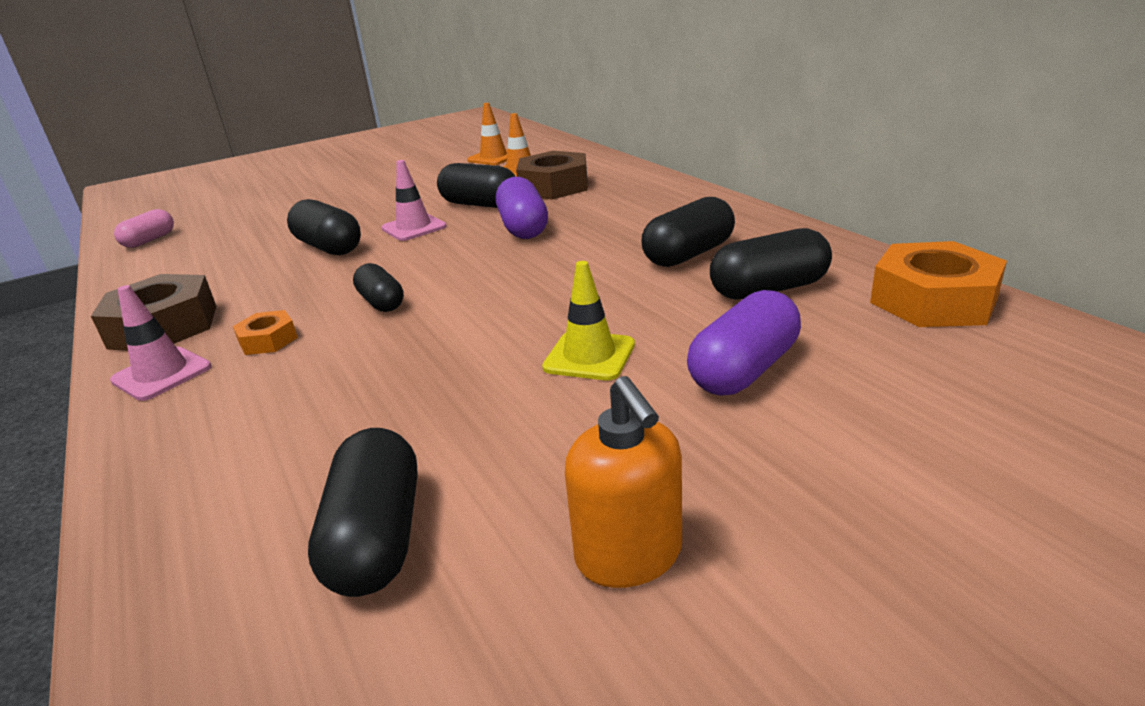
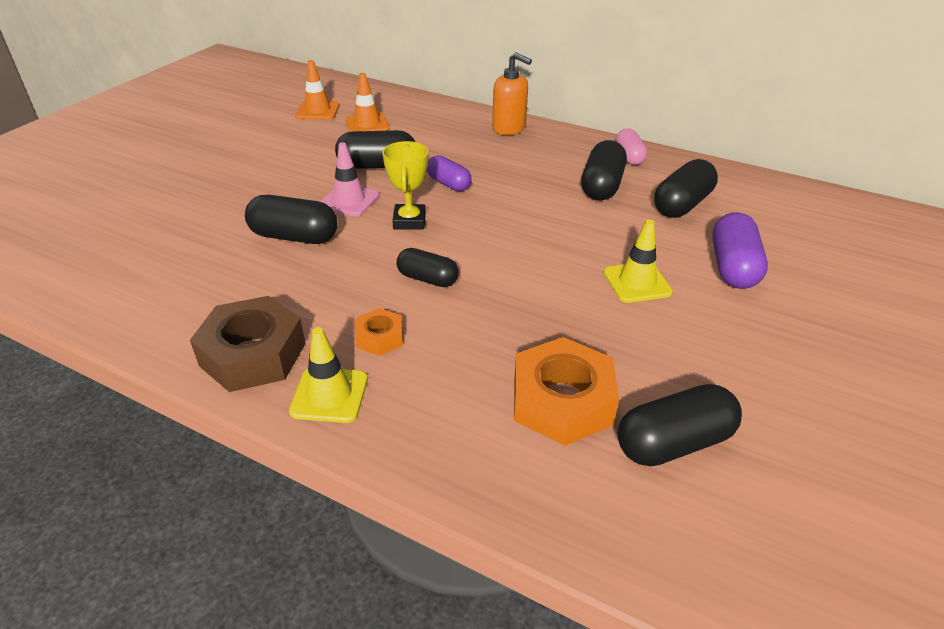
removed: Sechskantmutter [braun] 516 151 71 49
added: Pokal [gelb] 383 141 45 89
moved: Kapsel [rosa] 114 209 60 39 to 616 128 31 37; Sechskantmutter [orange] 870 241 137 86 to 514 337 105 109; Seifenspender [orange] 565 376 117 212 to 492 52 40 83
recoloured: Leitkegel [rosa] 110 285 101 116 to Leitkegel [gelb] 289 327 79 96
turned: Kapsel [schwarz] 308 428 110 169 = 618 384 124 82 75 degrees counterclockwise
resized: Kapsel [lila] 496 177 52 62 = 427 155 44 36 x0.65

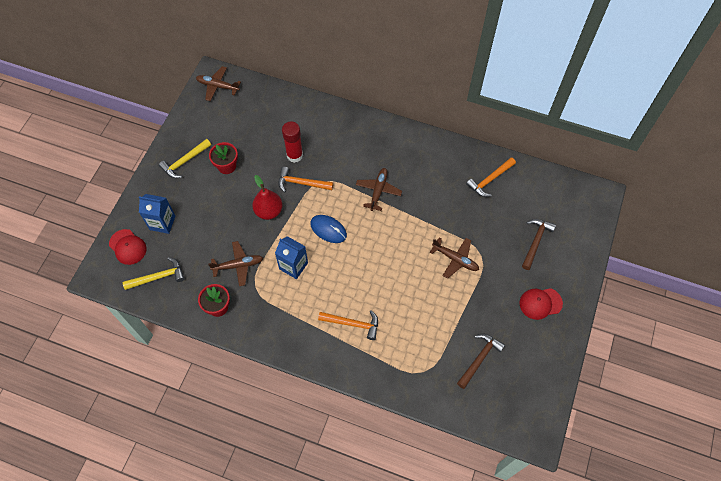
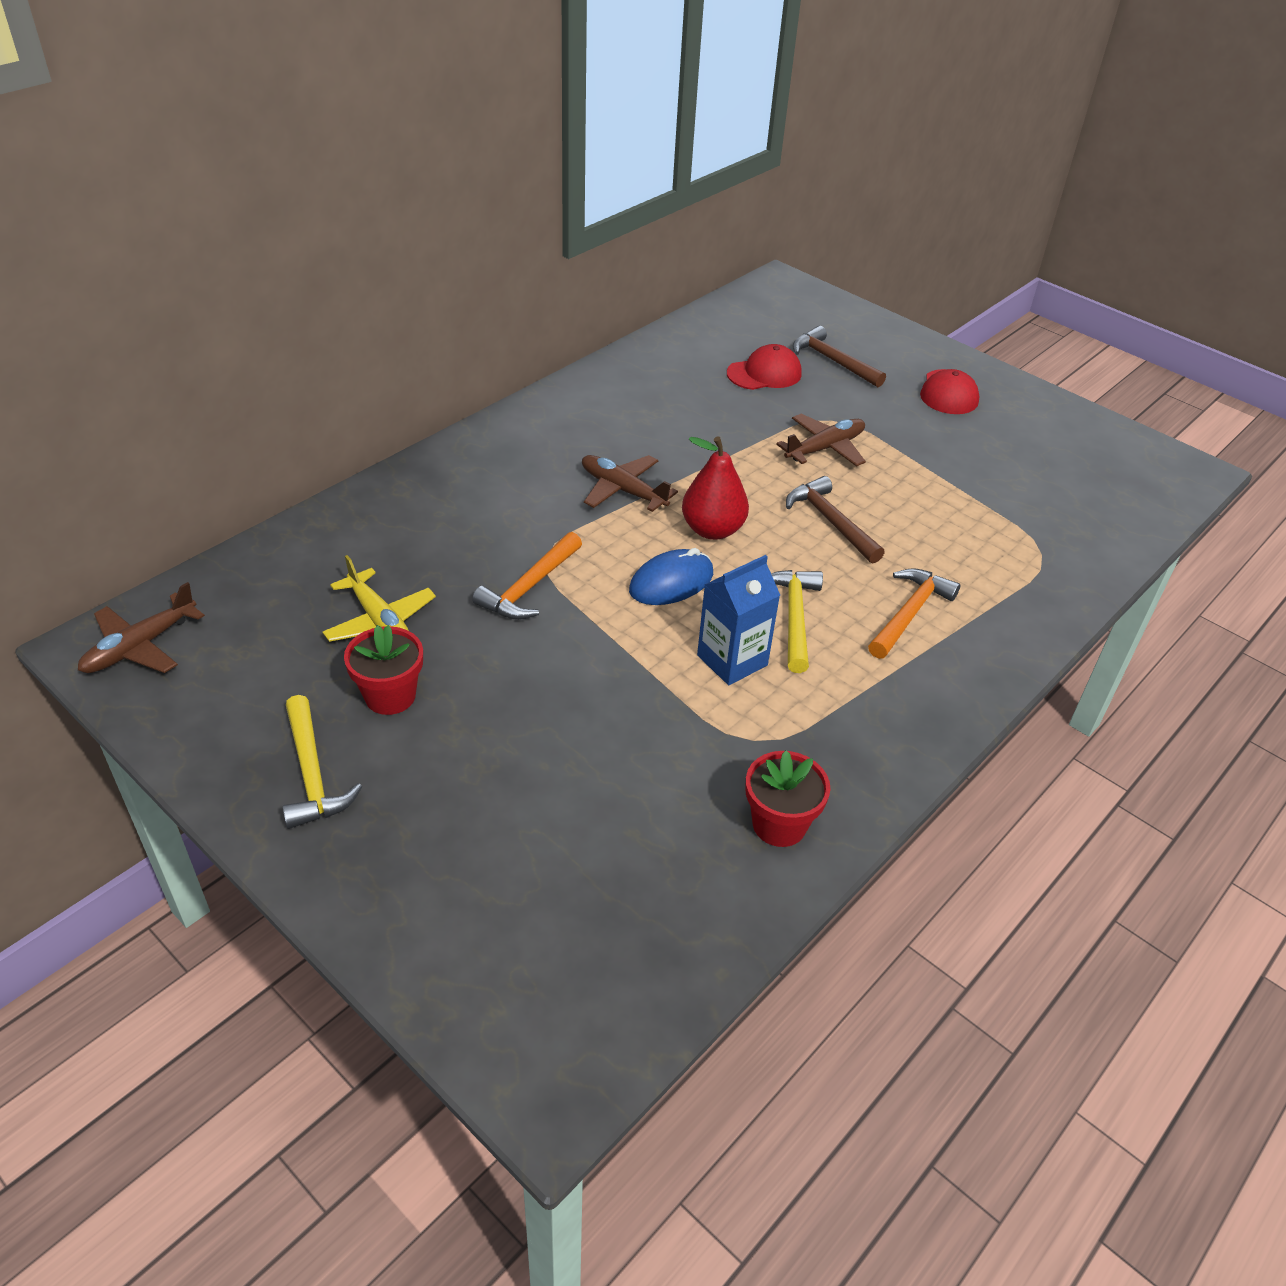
removed: Klebestift [rot] 282 121 21 42; Hammer [orange] 466 157 50 40; Getränkekarton [blau] 139 194 36 40; Flugzeug [braun] 208 241 55 45
added: Flugzeug [gelb] 322 555 114 87
moved: Birne [rot] 252 175 31 45 to 682 437 67 103; Kappe [rot] 109 229 38 36 to 727 344 75 46; Hammer [gelb] 123 257 61 33 to 771 570 52 103; Hammer [braun] 457 334 48 55 to 786 476 99 87

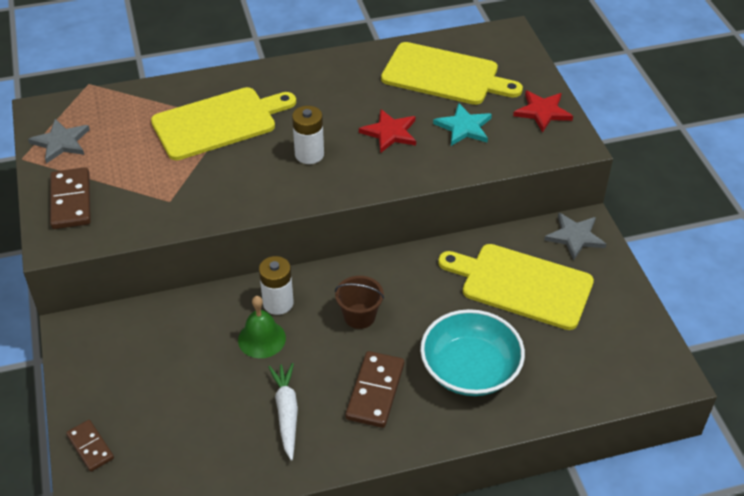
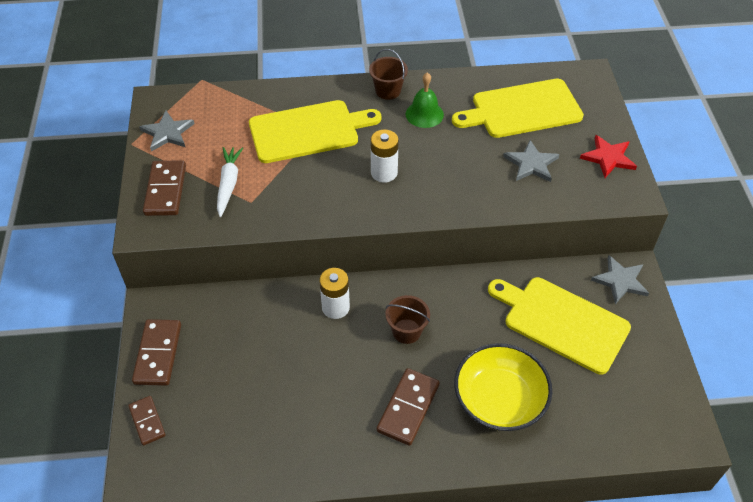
removed: Stern [rot] 359 109 57 44
added: Eimer [braun] 369 49 39 51; Dominostein [braun] 132 319 49 67
moved: Glocke [grün] 238 296 48 62 to 406 72 38 56; Karotte [weiß] 268 363 30 97 to 217 147 26 70
recoloured: Stern [türkis] 433 103 59 43 to Stern [grau] 503 140 56 42; Schüssel [türkis] 420 309 105 87 to Schüssel [gelb] 454 343 98 88
turned: Schneidebrett [gelb] 381 42 142 63 = 452 79 132 59 135 degrees clockwise

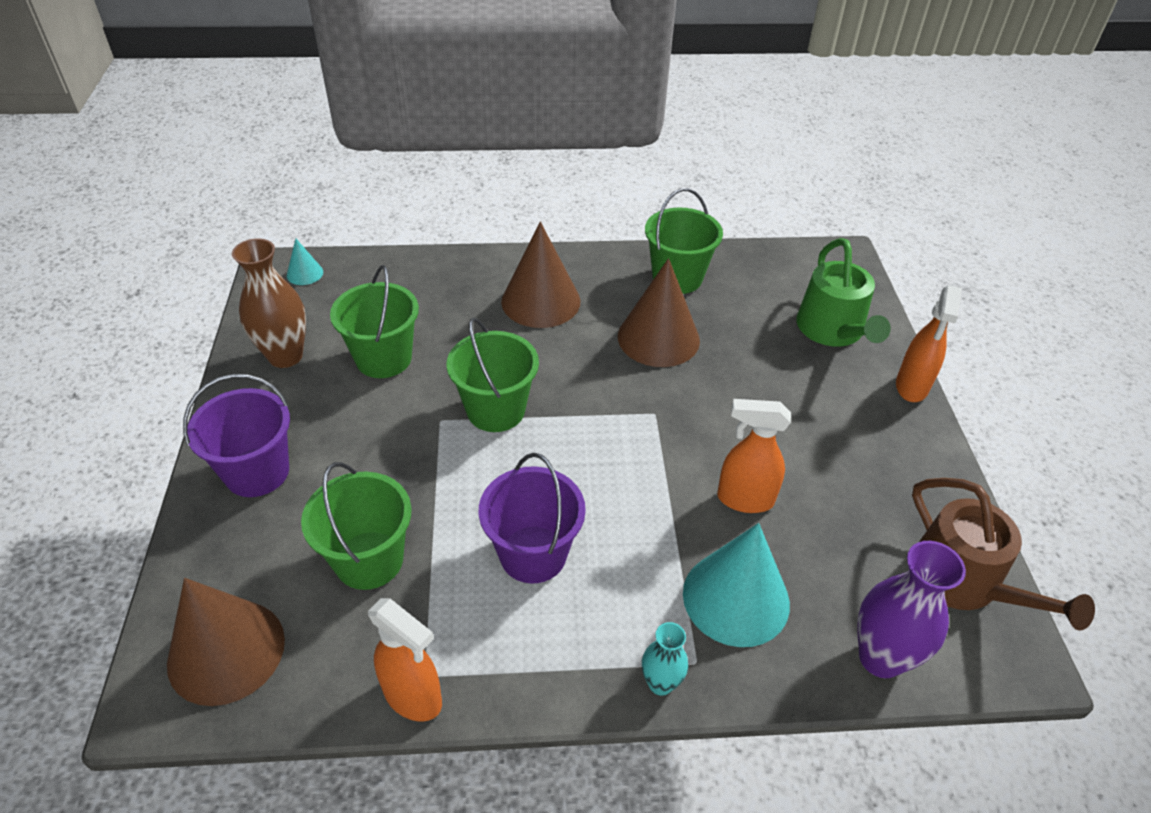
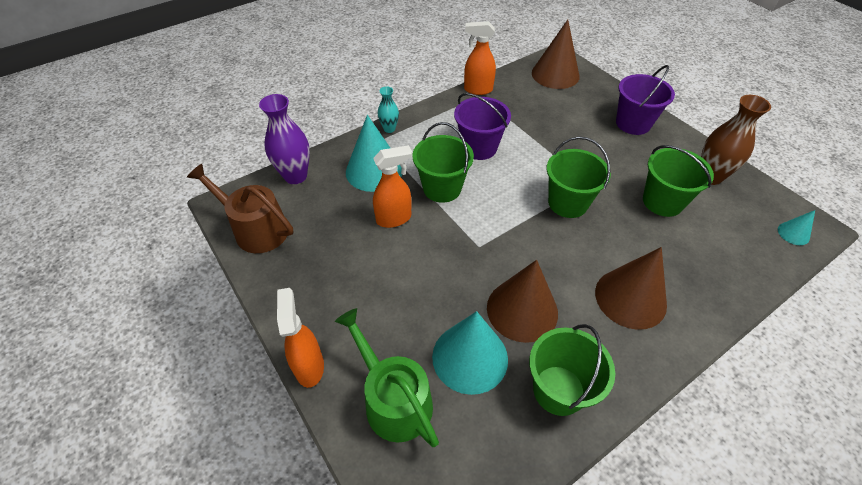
added: Kegel [türkis] 432 311 76 84
moved: Eimer [grün] 301 462 111 128 to 413 122 61 81

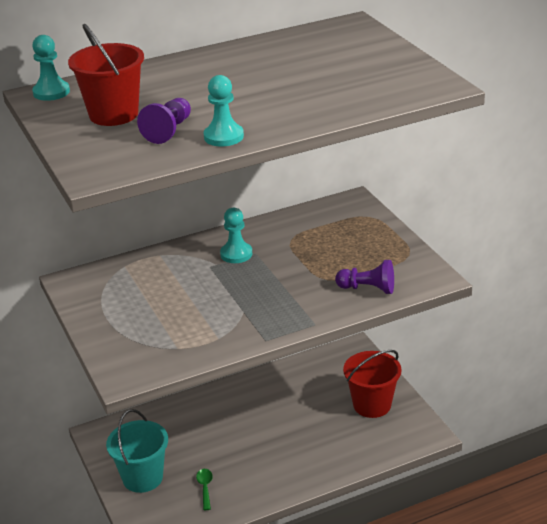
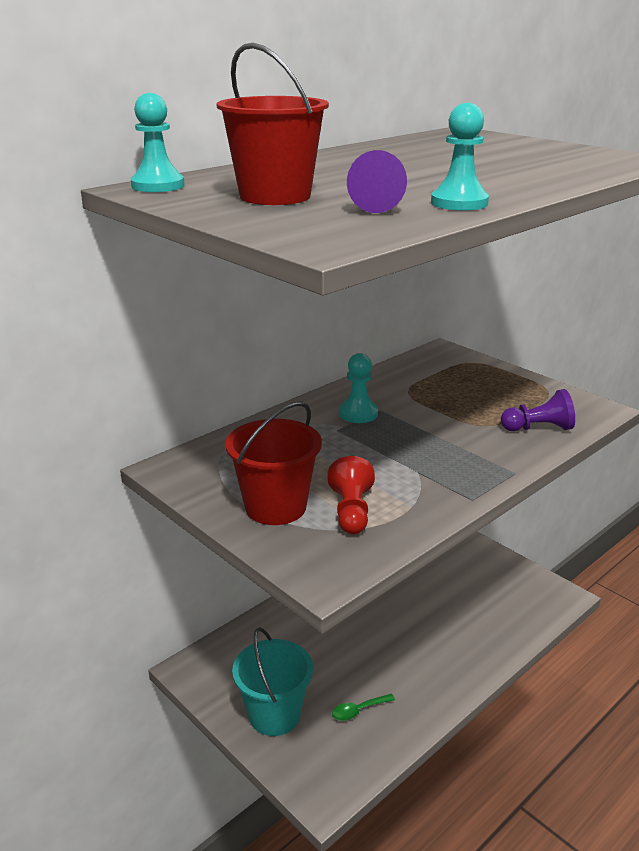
added: Bauer [rot] 328 456 47 79
moved: Eimer [rot] 343 350 59 68 to 226 402 96 123
turned: Löffel [grün] 196 469 17 41 = 332 694 63 27 90 degrees counterclockwise

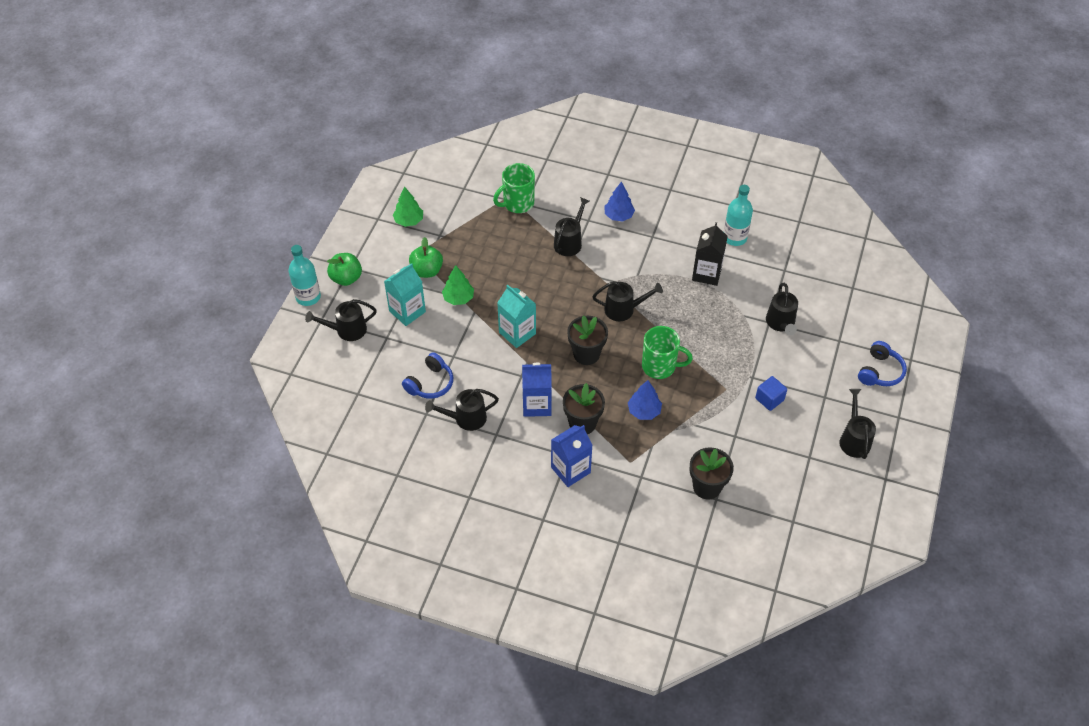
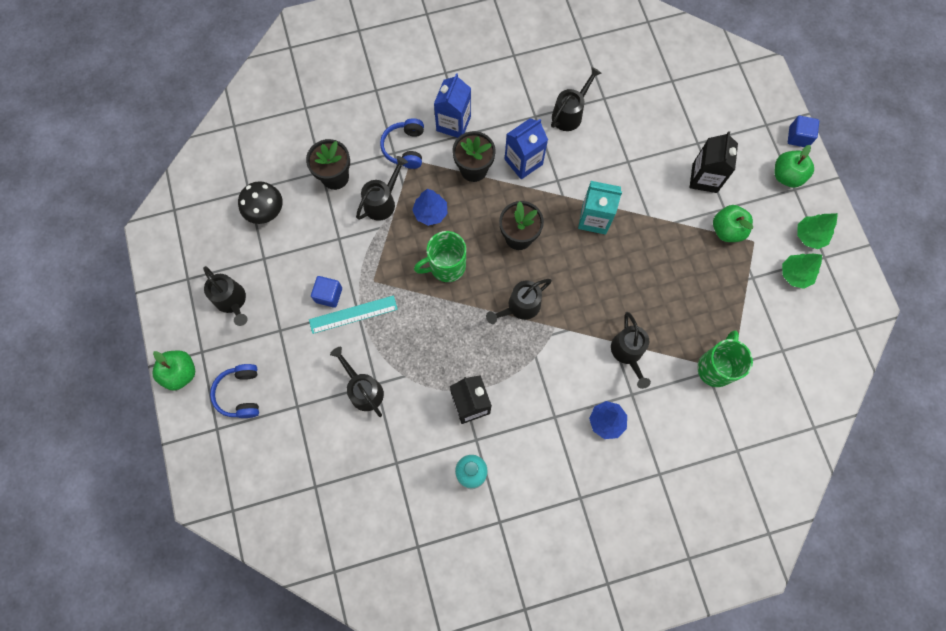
added: Pilz [schwarz] 238 181 45 43; Lineal [türkis] 309 295 89 39; Apfel [grün] 152 350 43 41
moved: Baum [grün] 442 265 32 40 to 797 213 41 36; Gießkanne [schwarz] 305 299 72 42 to 356 156 52 65; Kopfhörer [blau] 402 352 51 47 to 380 118 44 51
replaced: Flasche [türkis] 288 245 33 61 to Kubus [blau] 788 116 31 31
recoloured: Getränkekarton [türkis] 384 263 42 63 to Getränkekarton [schwarz] 689 131 49 62

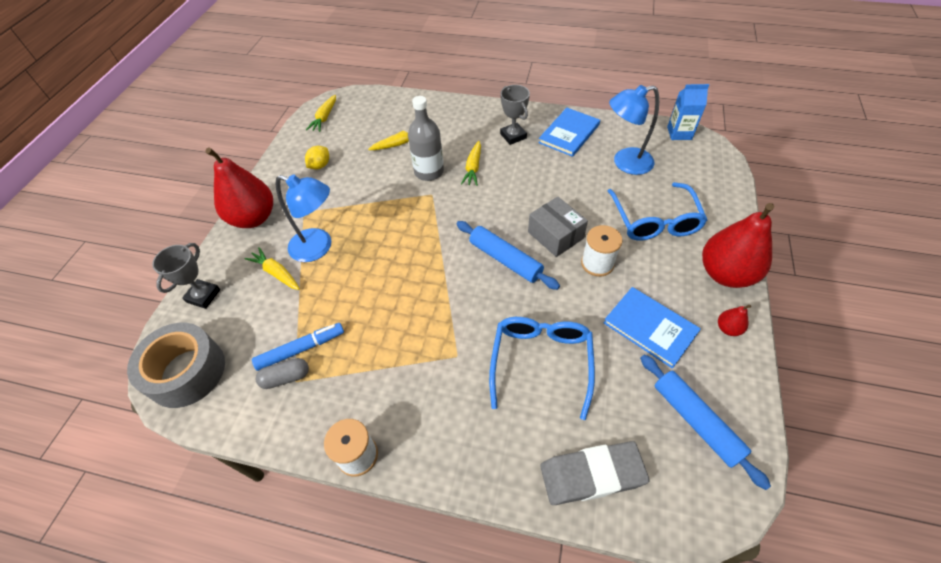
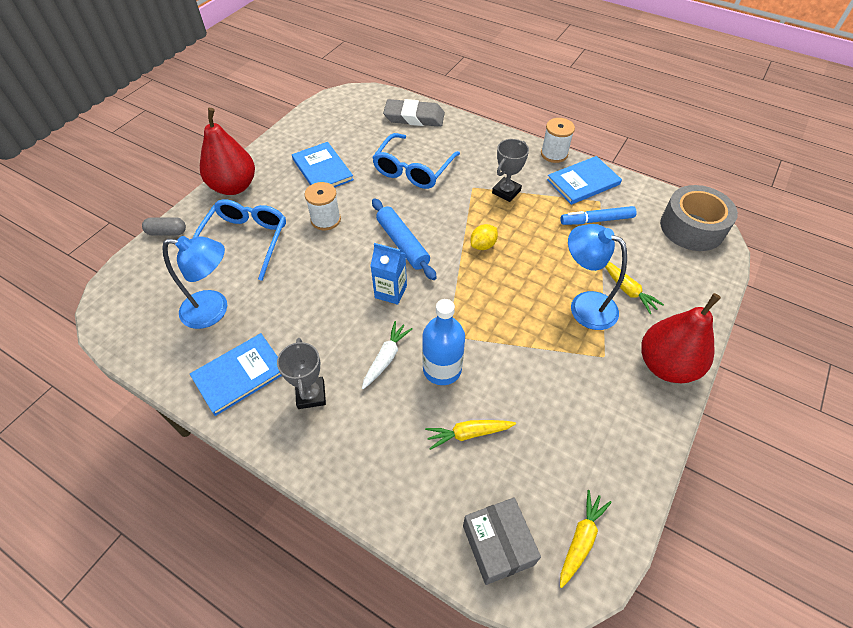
removed: Birne [rot] 718 305 33 31; Nudelholz [blau] 640 355 131 135
added: Buch [blau] 547 156 75 49
moved: Getränkekarton [blau] 667 84 42 56 to 370 243 37 62; Zitrone [gelb] 305 146 24 24 to 470 224 28 26; Schachtel [grau] 528 197 60 60 to 463 497 78 88; Pokal [grau] 152 243 68 66 to 492 139 37 63; Kapsel [grau] 256 358 53 31 to 142 217 44 19
recoloured: Flasche [grau] 408 96 36 85 to Flasche [blau] 422 299 43 86; Karotte [gelb] 461 141 20 45 to Karotte [weiß] 362 321 51 68

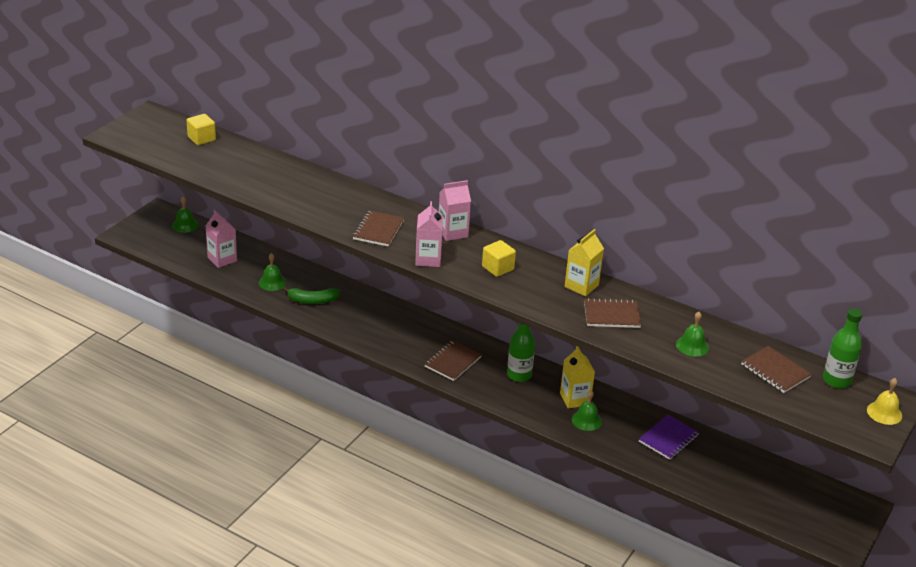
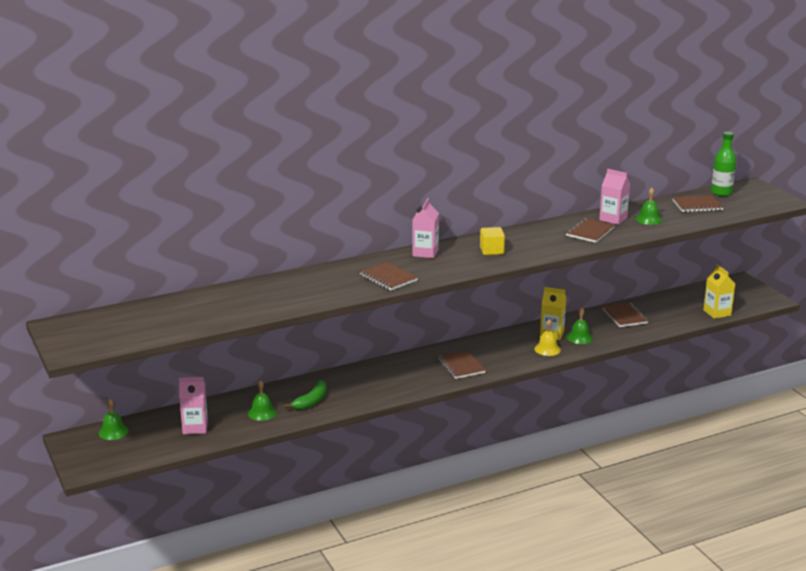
removed: Kubus [gelb] 186 114 30 31; Flasche [grün] 507 323 28 59
moved: Getränkekarton [rosa] 415 201 28 66 to 599 169 31 56; Getränkekarton [gelb] 565 229 39 67 to 703 265 32 54; Glocke [gelb] 867 378 35 47 to 534 319 27 37
recoloured: Notizbuch [lila] 639 415 60 45 to Notizbuch [braun] 602 303 46 24

